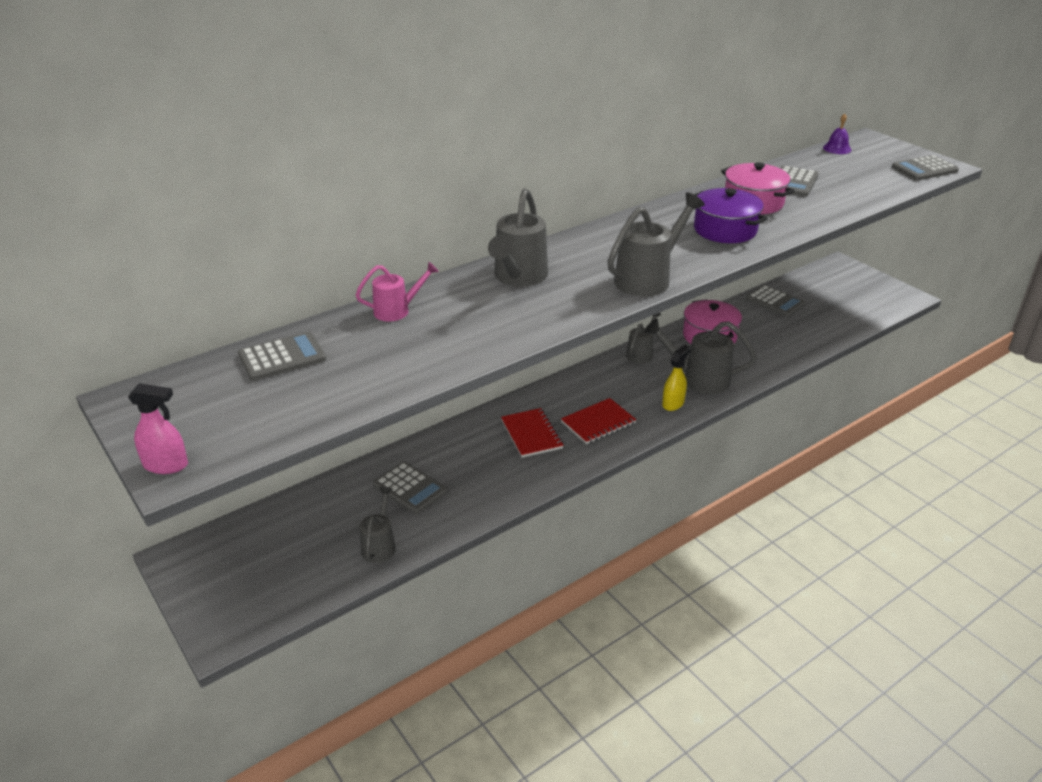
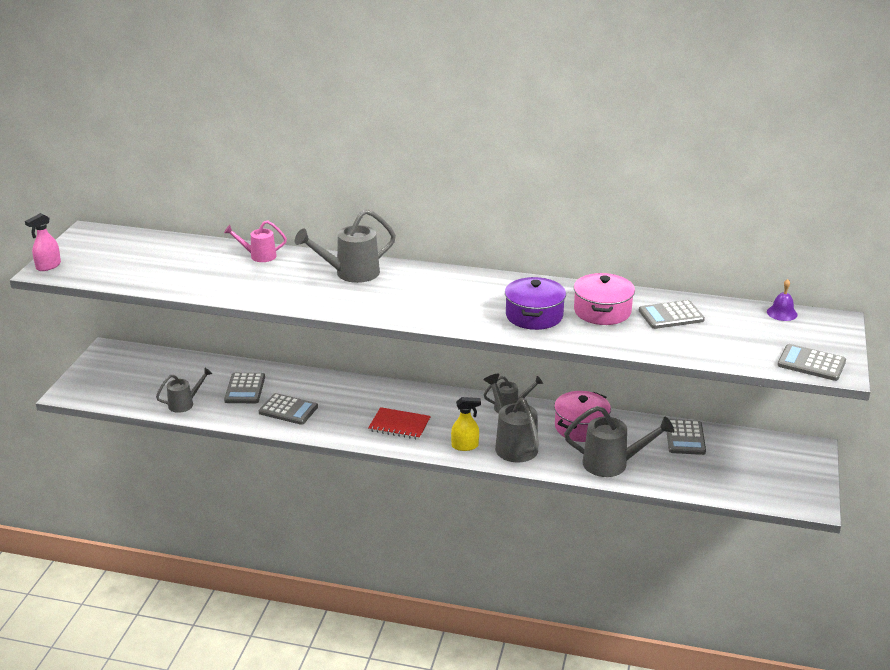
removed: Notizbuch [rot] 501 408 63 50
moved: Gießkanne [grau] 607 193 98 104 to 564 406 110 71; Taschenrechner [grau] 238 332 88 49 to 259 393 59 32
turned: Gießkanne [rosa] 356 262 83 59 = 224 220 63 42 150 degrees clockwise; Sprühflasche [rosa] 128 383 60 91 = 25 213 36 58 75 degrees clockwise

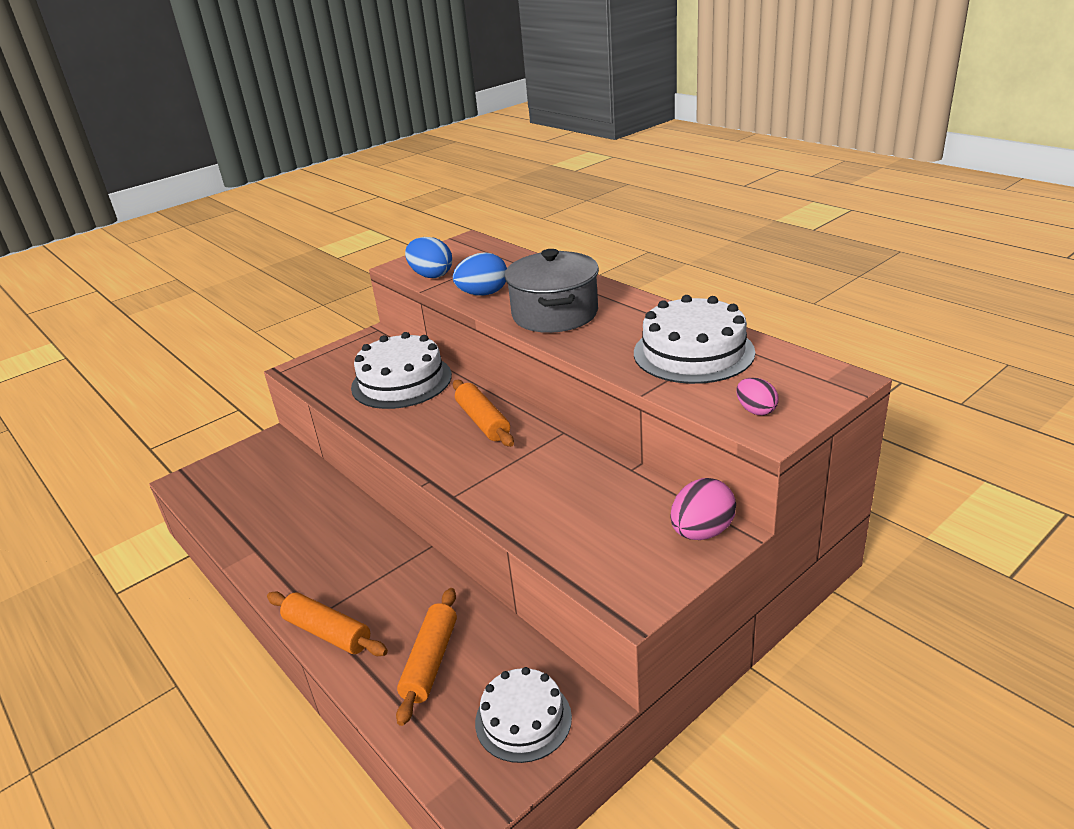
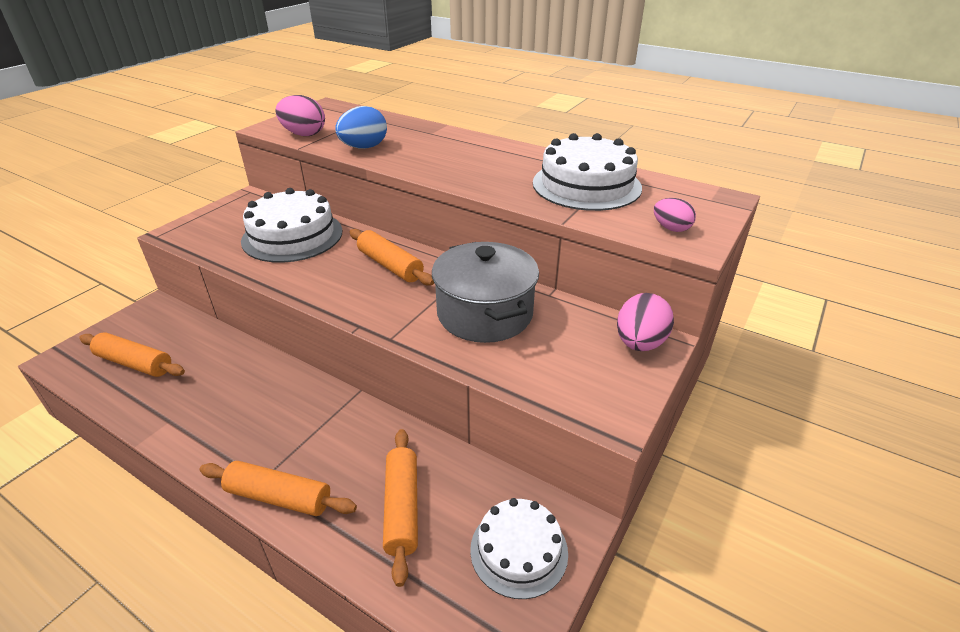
added: Nudelholz [orange] 79 332 106 45
moved: Kochtopf [grau] 505 249 94 84 to 432 242 107 101
recoloured: Ei [blau] 405 237 47 41 to Ei [rosa] 275 95 50 41

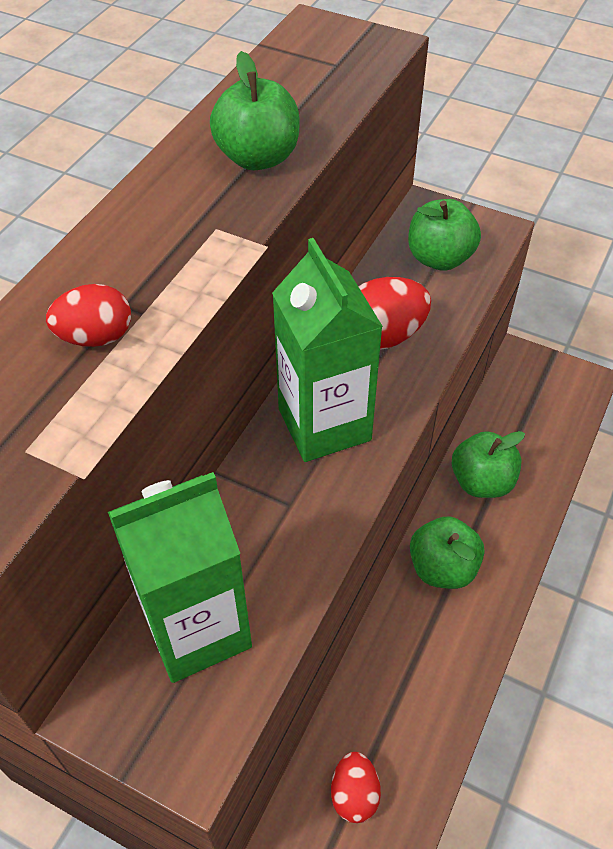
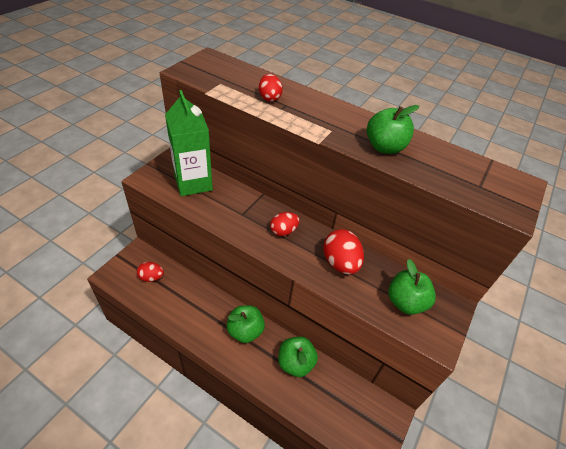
replaced: Getränkekarton [grün] 272 238 111 224 to Ei [rot] 270 212 29 24

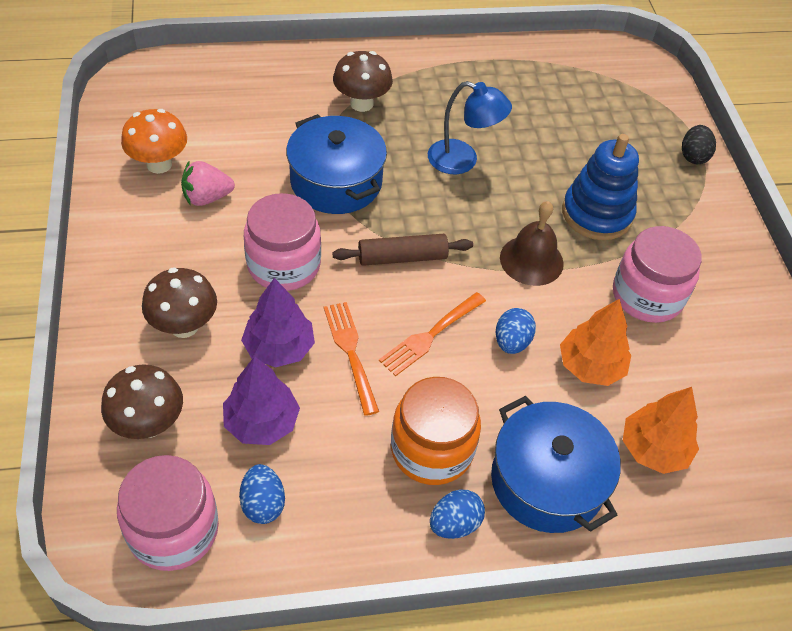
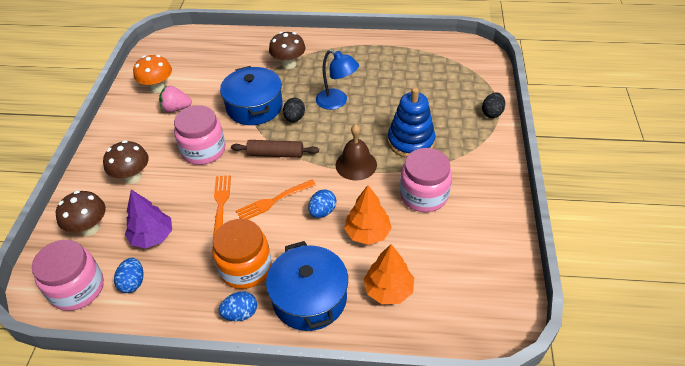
removed: Baum [lila] 241 278 74 89
added: Ei [schwarz] 283 98 22 24

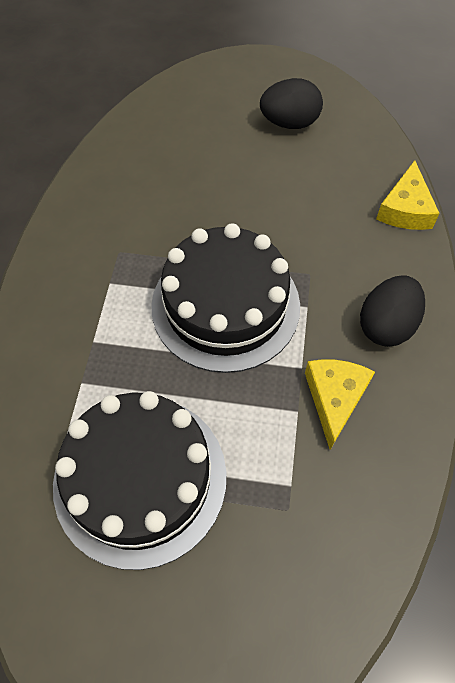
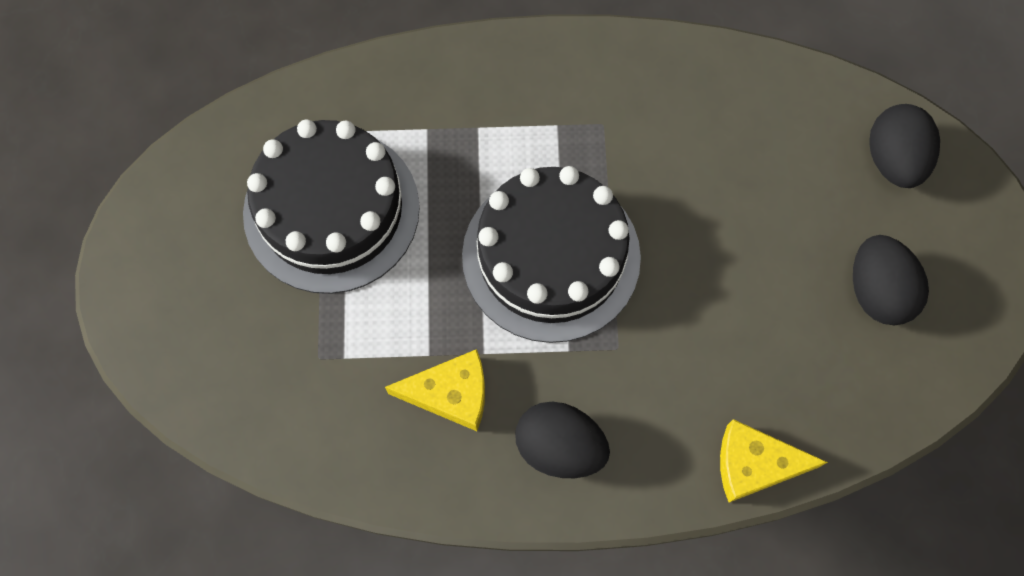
added: Ei [schwarz] 869 104 71 84

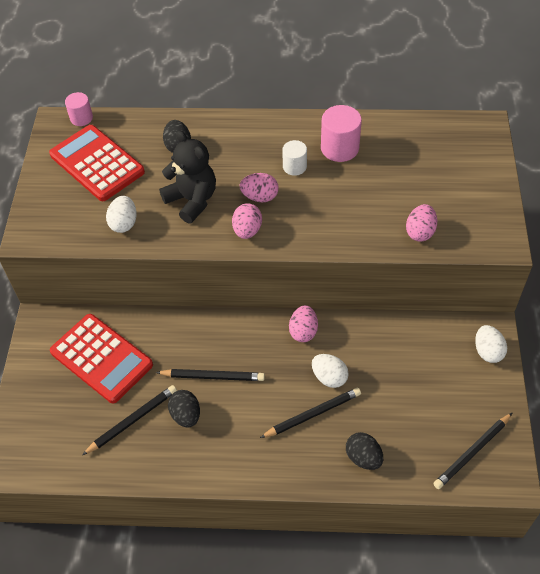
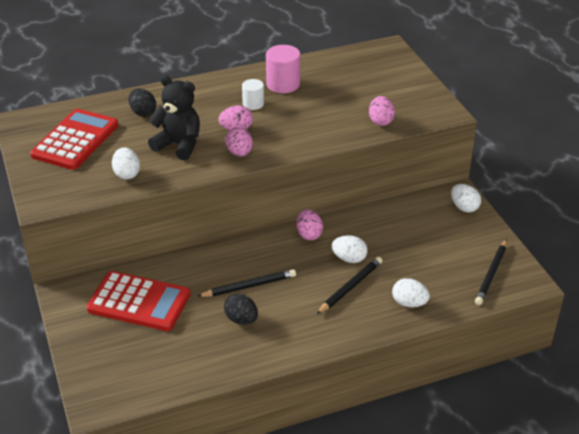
removed: Vollzylinder [rosa] 65 92 28 34; Bleistift [schwarz] 82 385 95 70
recoloured: Ei [schwarz] 346 432 37 38 to Ei [weiß] 392 278 38 29
turned: Taschenrechner [rot] 49 125 96 76 = 30 109 88 61 90 degrees clockwise

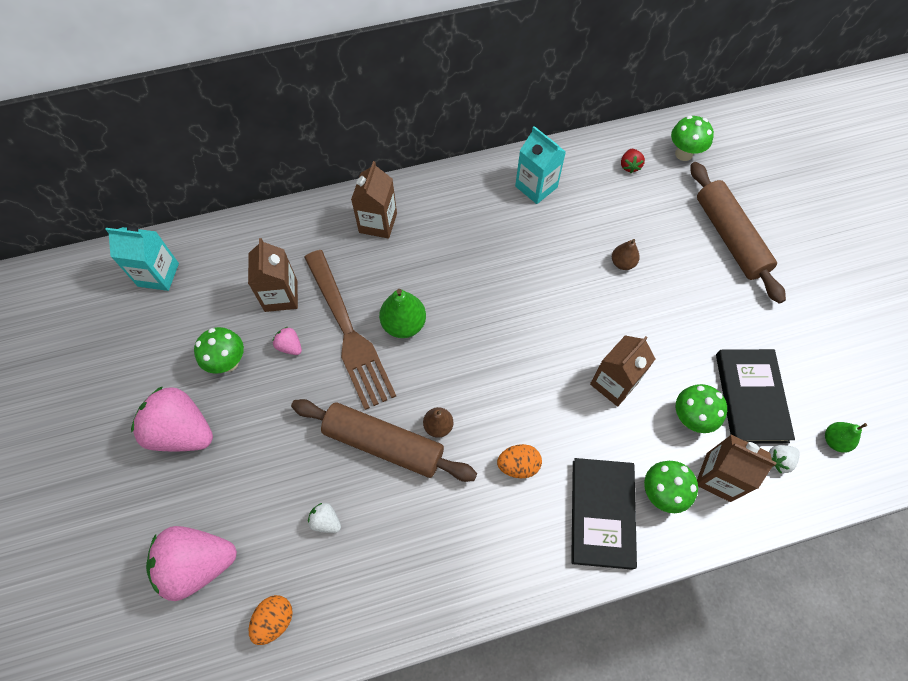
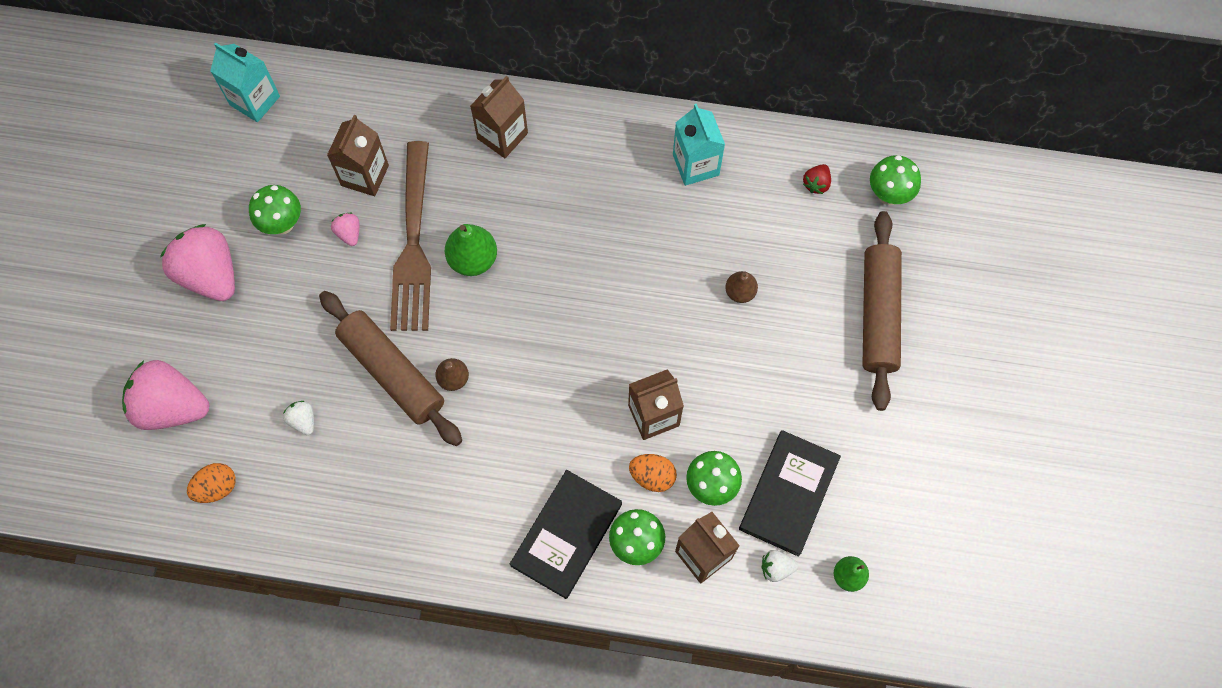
moved: Ei [orange] 497 444 45 34 to 629 454 48 38

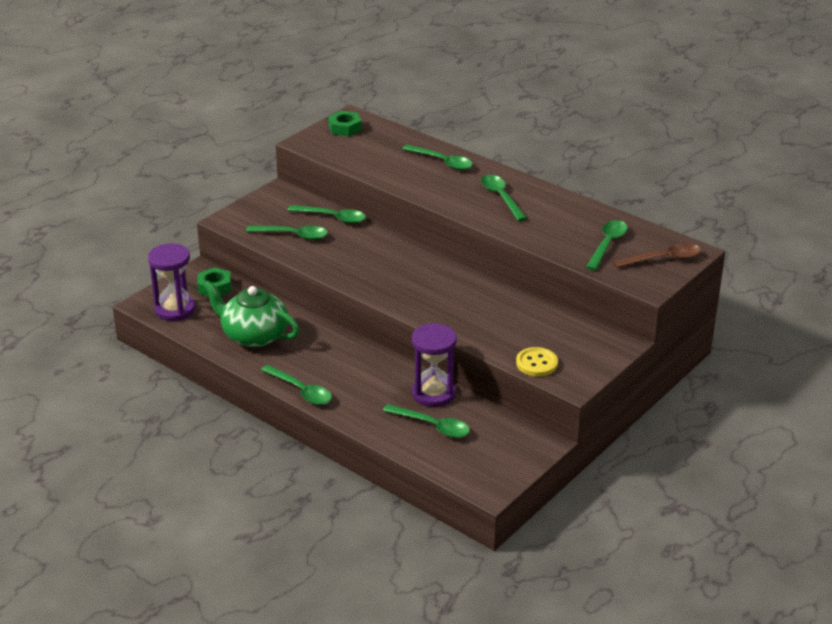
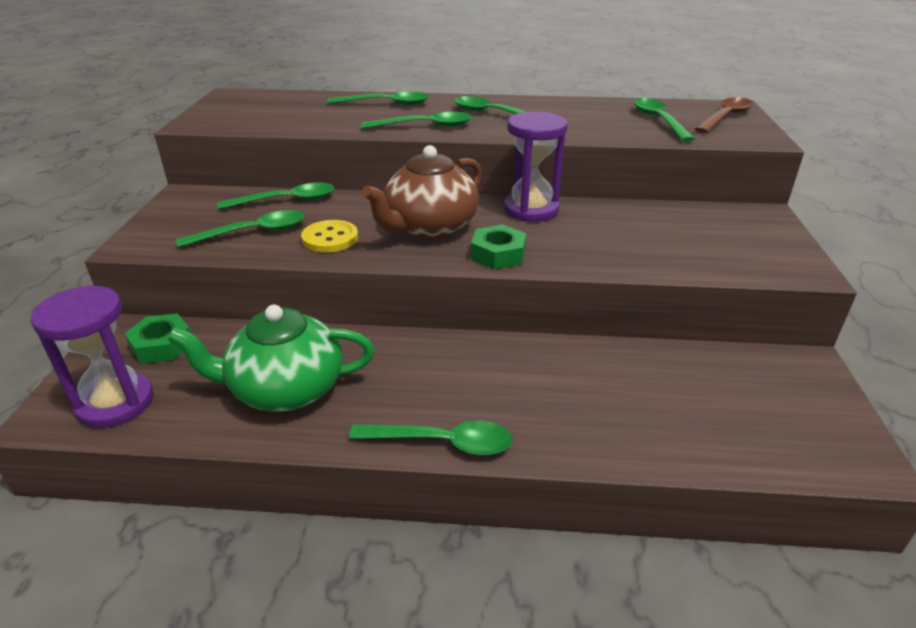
added: Teekanne [braun] 362 145 120 94
moved: Sechskantmutter [grün] 328 111 34 25 to 471 224 55 45; Sanduhr [lila] 412 323 45 84 to 504 112 64 110; Knopf [gelb] 516 347 42 30 to 301 220 57 33; Löffel [grün] 383 404 87 34 to 361 112 111 17

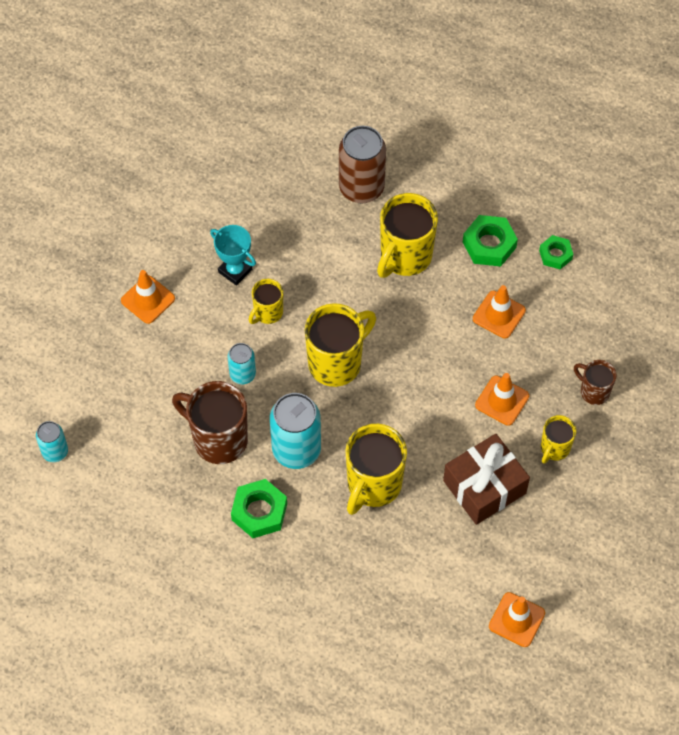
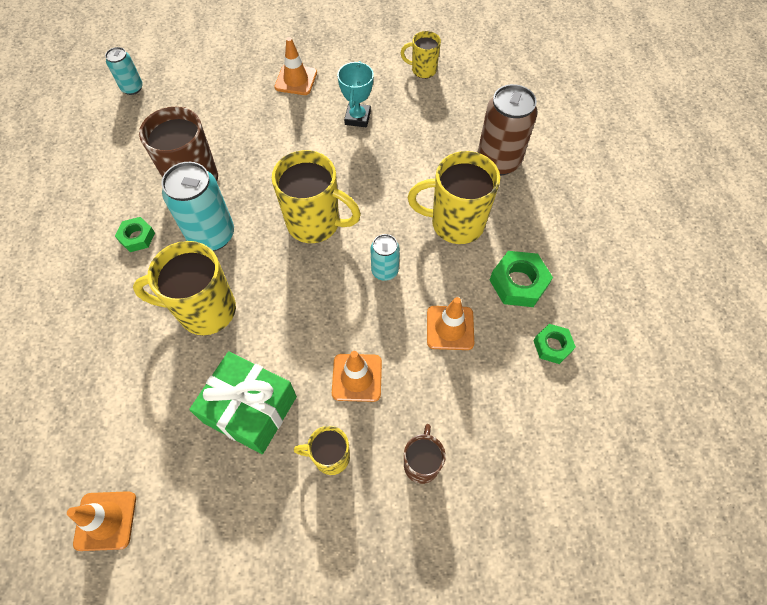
moved: Tasse [gelb] 249 279 34 45 to 401 31 40 47; Dose [türkis] 228 343 28 41 to 370 234 30 47
recoloured: Geschenk [braun] 443 434 87 91 to Geschenk [grün] 189 351 108 103
resized: Sechskantmutter [grün] 231 479 56 59 = 115 217 40 35 x0.63

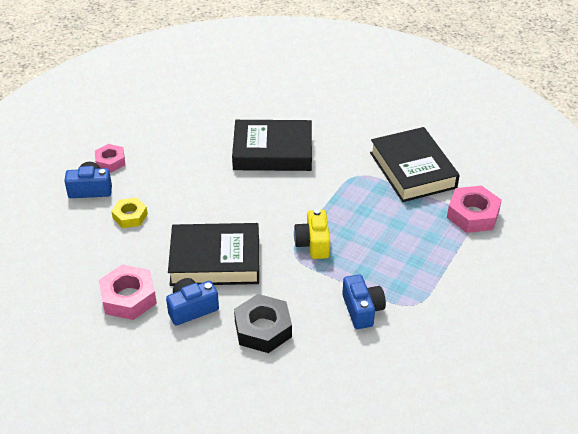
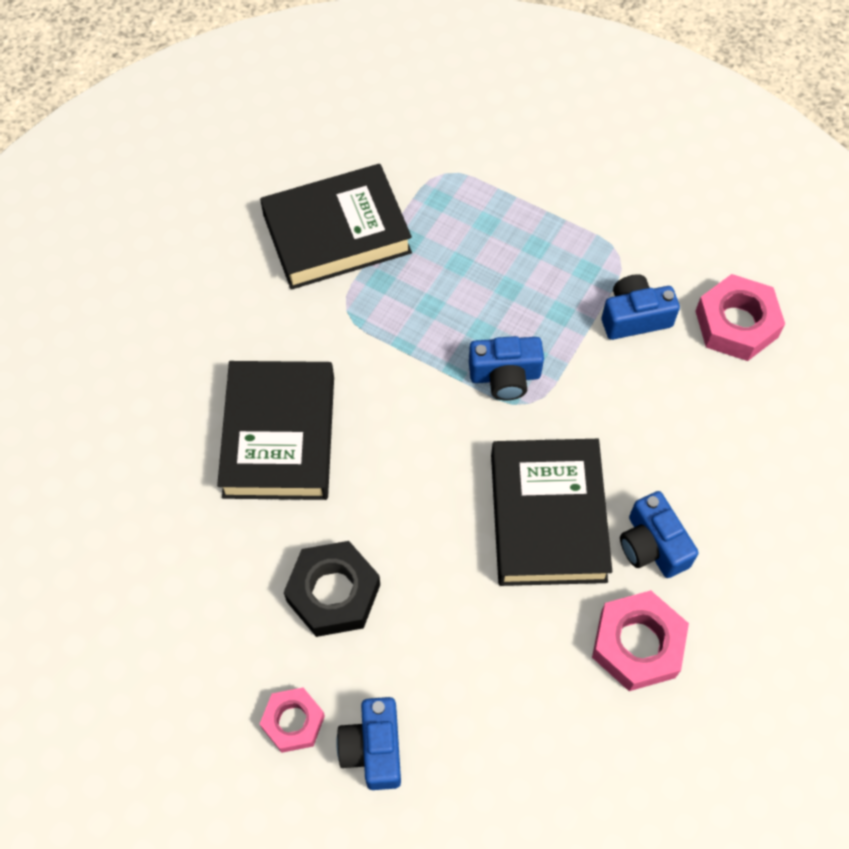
removed: Sechskantmutter [gelb] 111 198 37 30
moved: Sechskantmutter [rosa] 447 185 55 48 to 695 274 90 87; Sechskantmutter [schwarz] 234 294 58 59 to 284 541 96 96
recoloured: Kamera [gelb] 294 209 36 50 to Kamera [blau] 469 336 75 64

